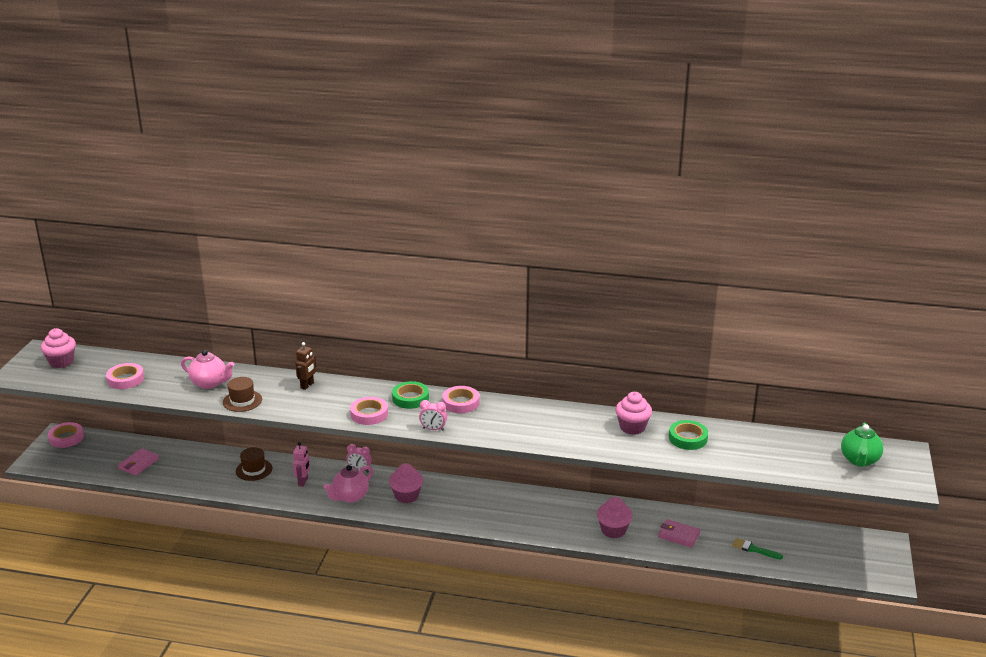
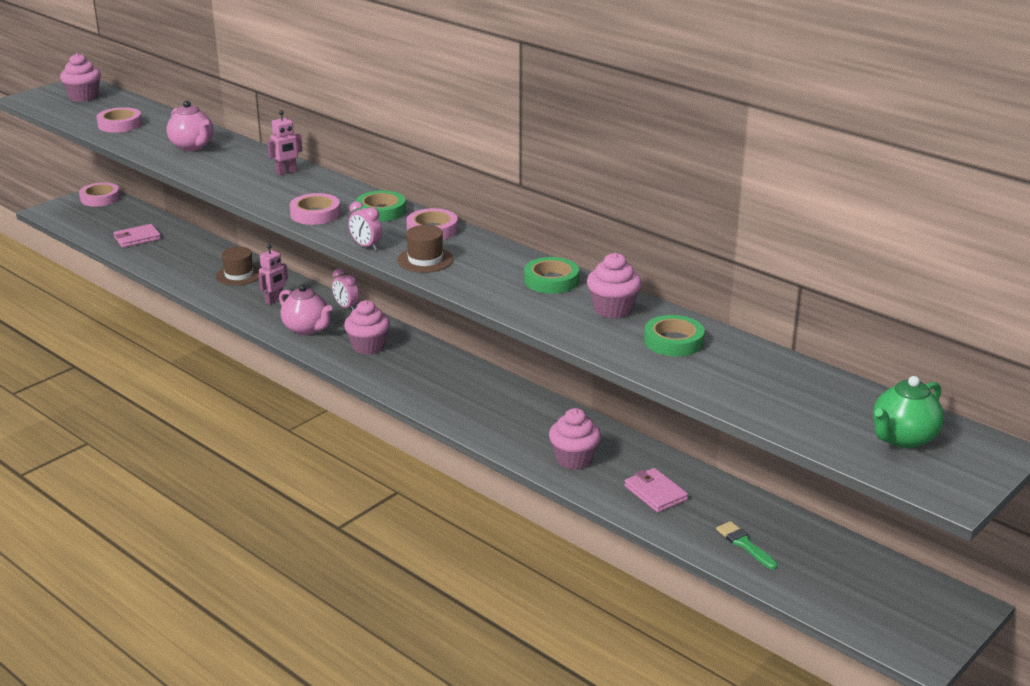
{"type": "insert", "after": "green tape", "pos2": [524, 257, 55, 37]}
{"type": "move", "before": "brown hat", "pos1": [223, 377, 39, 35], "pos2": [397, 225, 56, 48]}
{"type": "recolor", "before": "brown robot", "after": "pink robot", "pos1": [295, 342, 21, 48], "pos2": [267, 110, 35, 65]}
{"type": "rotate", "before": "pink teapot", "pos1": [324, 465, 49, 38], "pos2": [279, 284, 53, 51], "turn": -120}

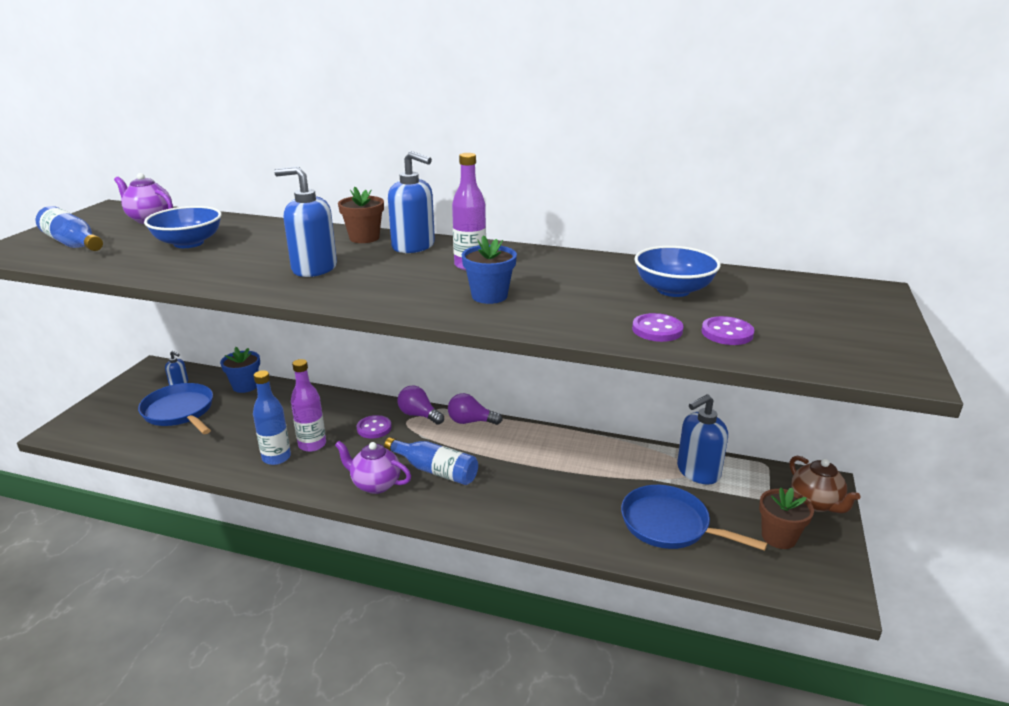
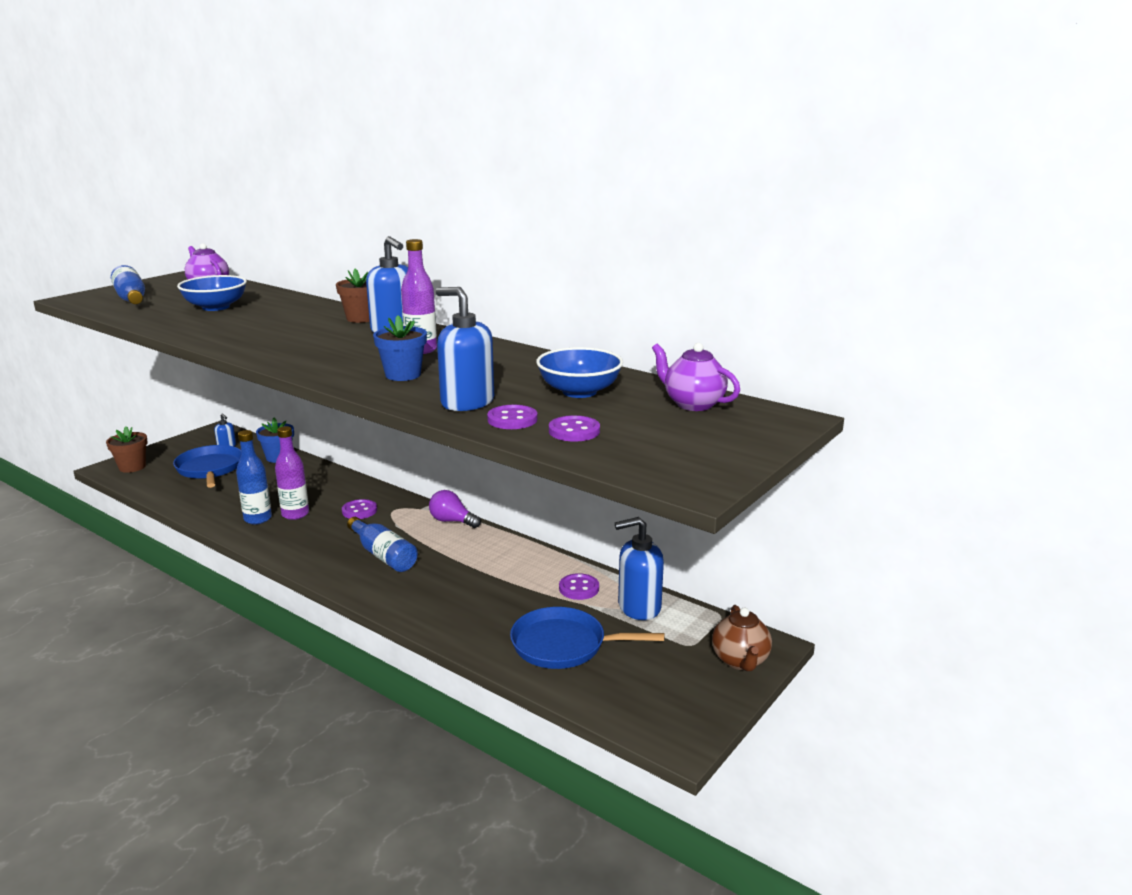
{"type": "delete", "before": "purple light bulb", "pos1": [397, 386, 47, 39]}
{"type": "insert", "after": "purple button", "pos2": [559, 573, 40, 27]}
{"type": "move", "before": "blue soap dispenser", "pos1": [274, 166, 63, 111], "pos2": [436, 287, 58, 124]}
{"type": "move", "before": "purple teapot", "pos1": [335, 441, 76, 53], "pos2": [652, 343, 88, 68]}
{"type": "move", "before": "brown flower pot", "pos1": [759, 487, 55, 62], "pos2": [106, 426, 41, 47]}
{"type": "rotate", "before": "blue pan", "pos1": [621, 485, 146, 66], "pos2": [510, 607, 155, 62], "turn": -45}

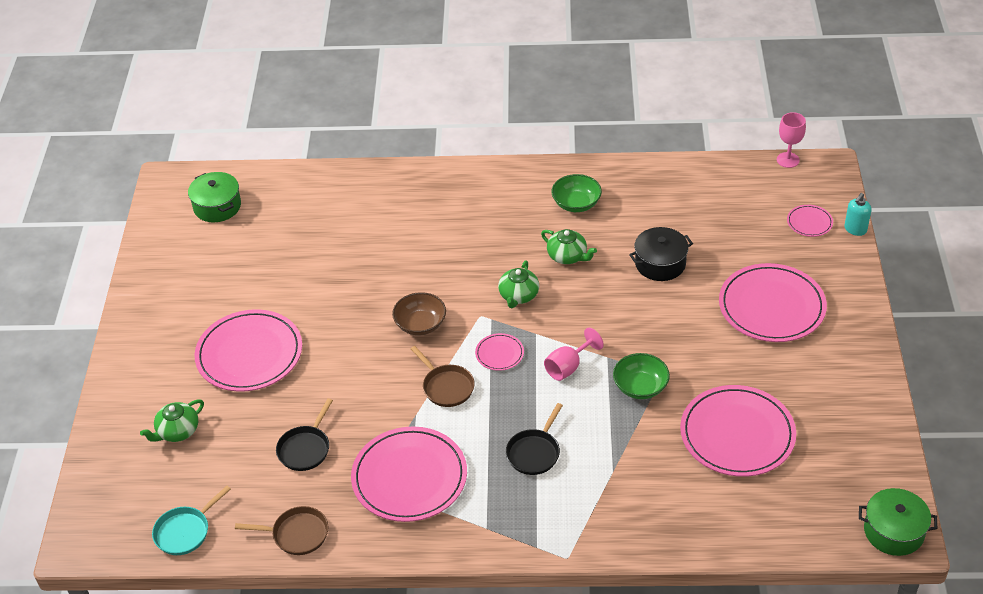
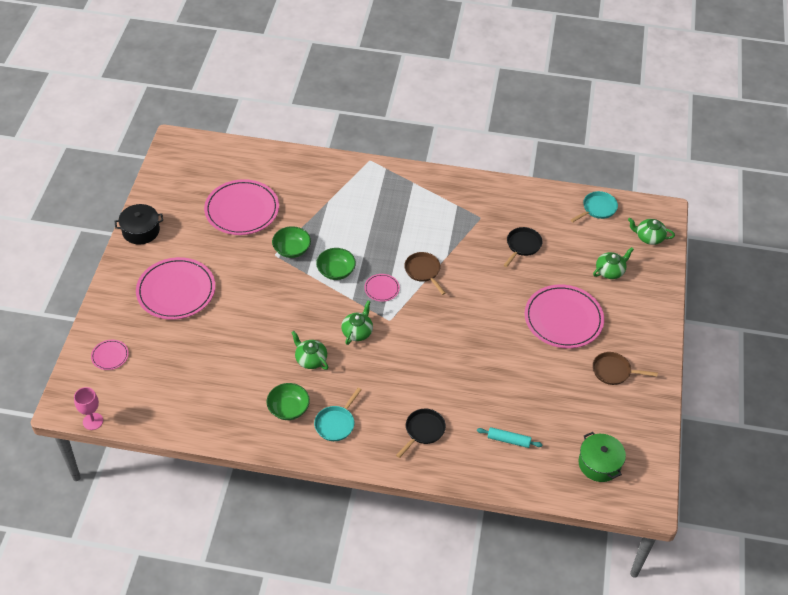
{"type": "delete", "before": "pink plate", "pos1": [351, 426, 116, 96]}
{"type": "delete", "before": "brown bowl", "pos1": [392, 292, 54, 43]}
{"type": "delete", "before": "turquoise soap dispenser", "pos1": [844, 193, 27, 43]}
{"type": "delete", "before": "green pot", "pos1": [859, 488, 78, 68]}
{"type": "insert", "after": "turquoise pan", "pos2": [314, 388, 48, 53]}
{"type": "insert", "after": "turquoise rolling pin", "pos2": [477, 427, 66, 21]}
{"type": "insert", "after": "green teapot", "pos2": [628, 218, 47, 27]}
{"type": "move", "before": "brown pan", "pos1": [235, 506, 93, 49], "pos2": [593, 352, 65, 33]}
{"type": "move", "before": "black pan", "pos1": [506, 403, 57, 72], "pos2": [396, 409, 50, 49]}
{"type": "move", "before": "black pot", "pos1": [629, 227, 64, 54], "pos2": [114, 204, 49, 41]}
{"type": "replace", "before": "pink goblet", "after": "green bowl", "pos1": [544, 328, 60, 53], "pos2": [316, 248, 40, 32]}

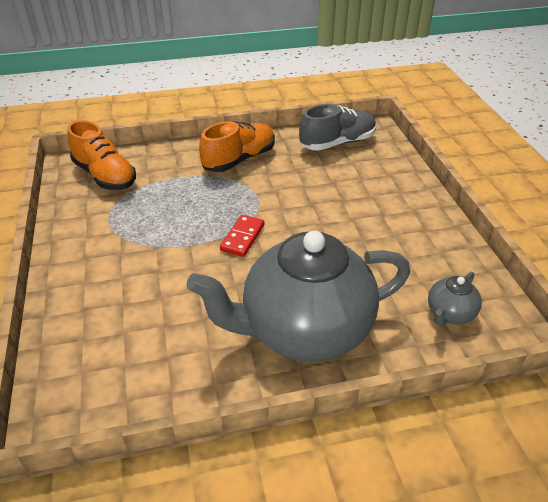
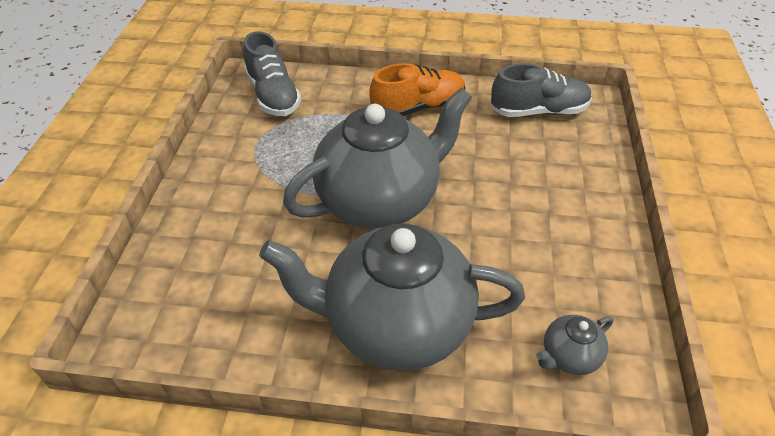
{"type": "replace", "before": "red domino", "after": "grey teapot", "pos1": [220, 215, 44, 42], "pos2": [283, 87, 189, 141]}
{"type": "recolor", "before": "orange shoe", "after": "grey shoe", "pos1": [67, 120, 69, 70], "pos2": [244, 31, 57, 85]}

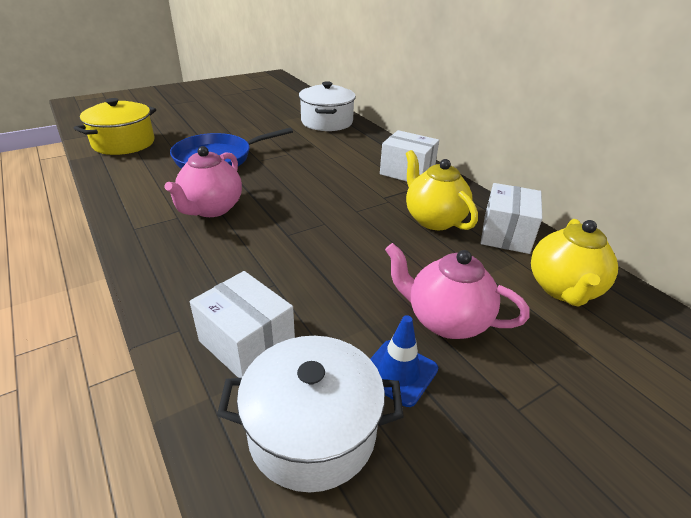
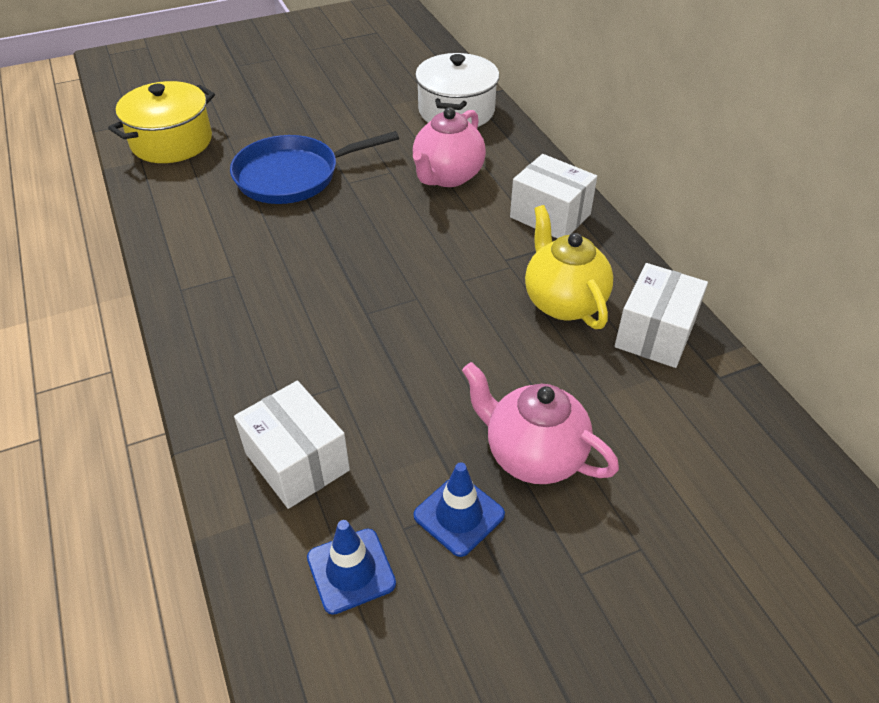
{"type": "delete", "before": "yellow teapot", "pos1": [531, 219, 87, 88]}
{"type": "move", "before": "pink teapot", "pos1": [165, 146, 77, 71], "pos2": [413, 107, 73, 80]}
{"type": "replace", "before": "white pot", "after": "blue traffic cone", "pos1": [217, 336, 187, 157], "pos2": [307, 520, 89, 95]}

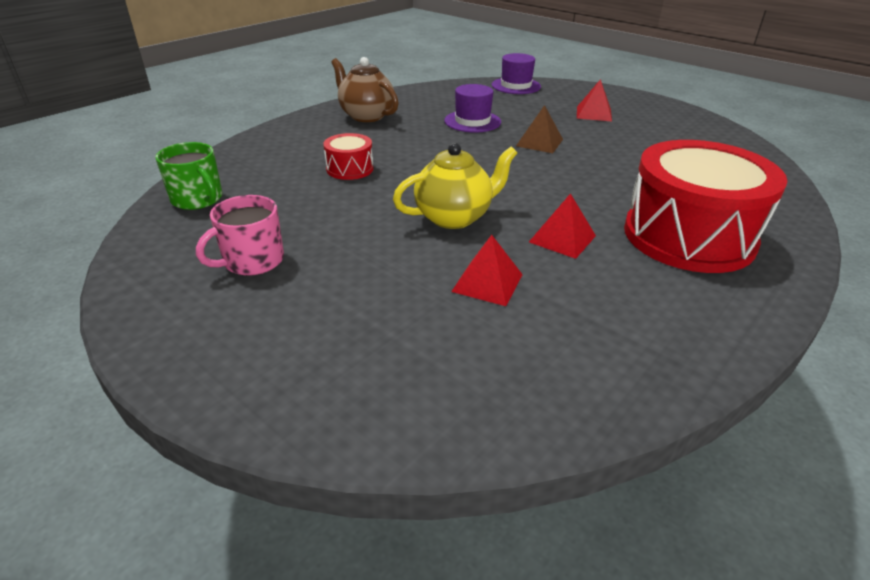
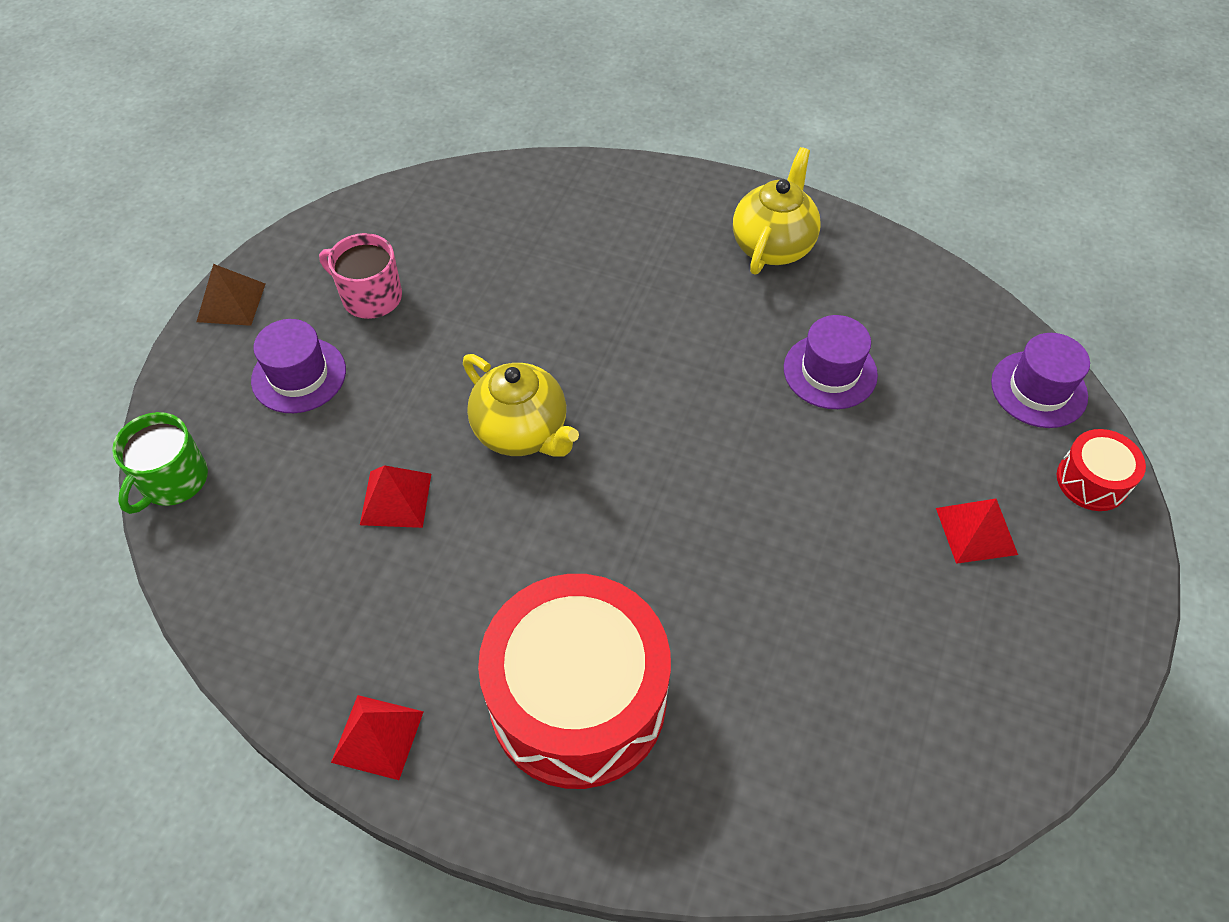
{"type": "insert", "after": "purple hat", "pos2": [251, 319, 95, 94]}
{"type": "move", "before": "green mug", "pos1": [155, 142, 67, 68], "pos2": [112, 412, 96, 102]}
{"type": "move", "before": "red drum", "pos1": [323, 133, 50, 47], "pos2": [1057, 429, 89, 82]}
{"type": "move", "before": "brown pyramid", "pos1": [516, 105, 47, 48], "pos2": [196, 264, 69, 62]}
{"type": "move", "before": "red pyramid", "pos1": [529, 193, 67, 66], "pos2": [331, 695, 93, 85]}
{"type": "recolor", "before": "brown teapot", "after": "yellow teapot", "pos1": [331, 57, 68, 65], "pos2": [733, 147, 88, 127]}

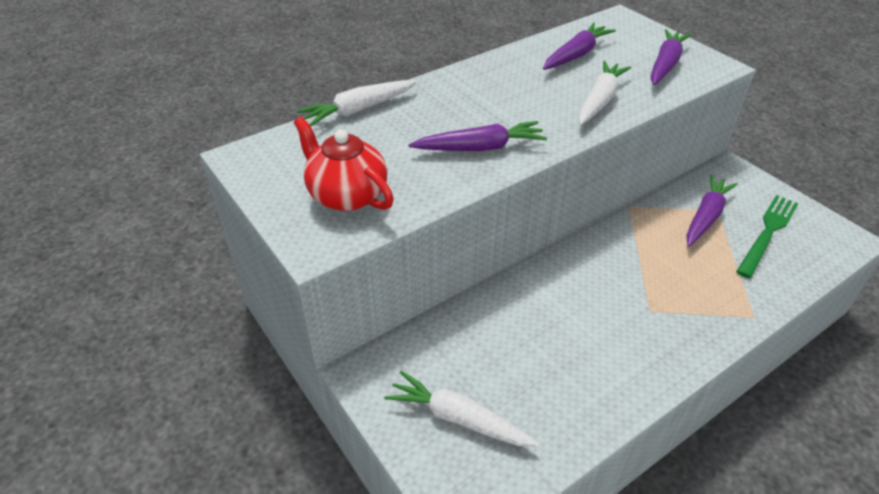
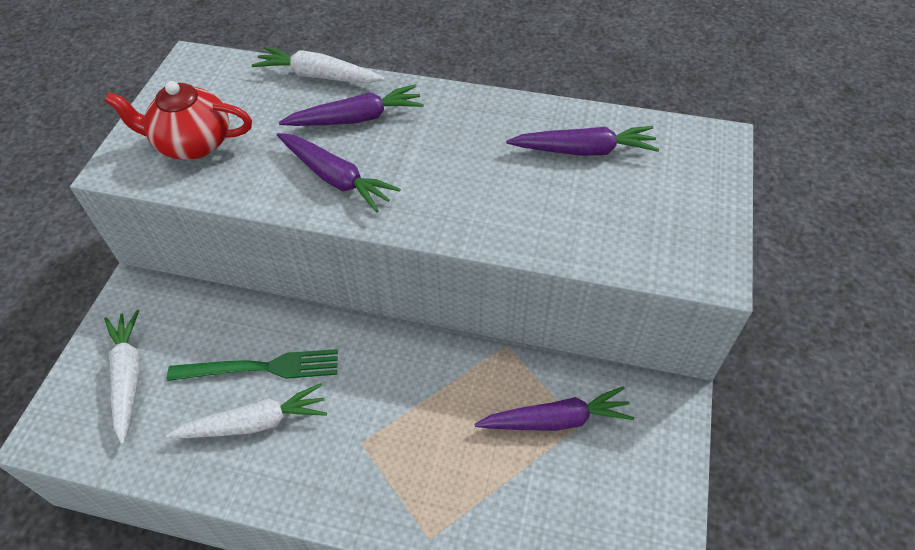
{"type": "move", "before": "white carrot", "pos1": [578, 61, 53, 64], "pos2": [166, 383, 161, 55]}
{"type": "move", "before": "purple carrot", "pos1": [651, 29, 40, 56], "pos2": [279, 84, 145, 42]}
{"type": "move", "before": "green fork", "pos1": [736, 195, 63, 83], "pos2": [167, 349, 171, 32]}
{"type": "rotate", "before": "red teapot", "pos1": [294, 117, 100, 94], "pos2": [104, 81, 148, 79], "turn": -90}

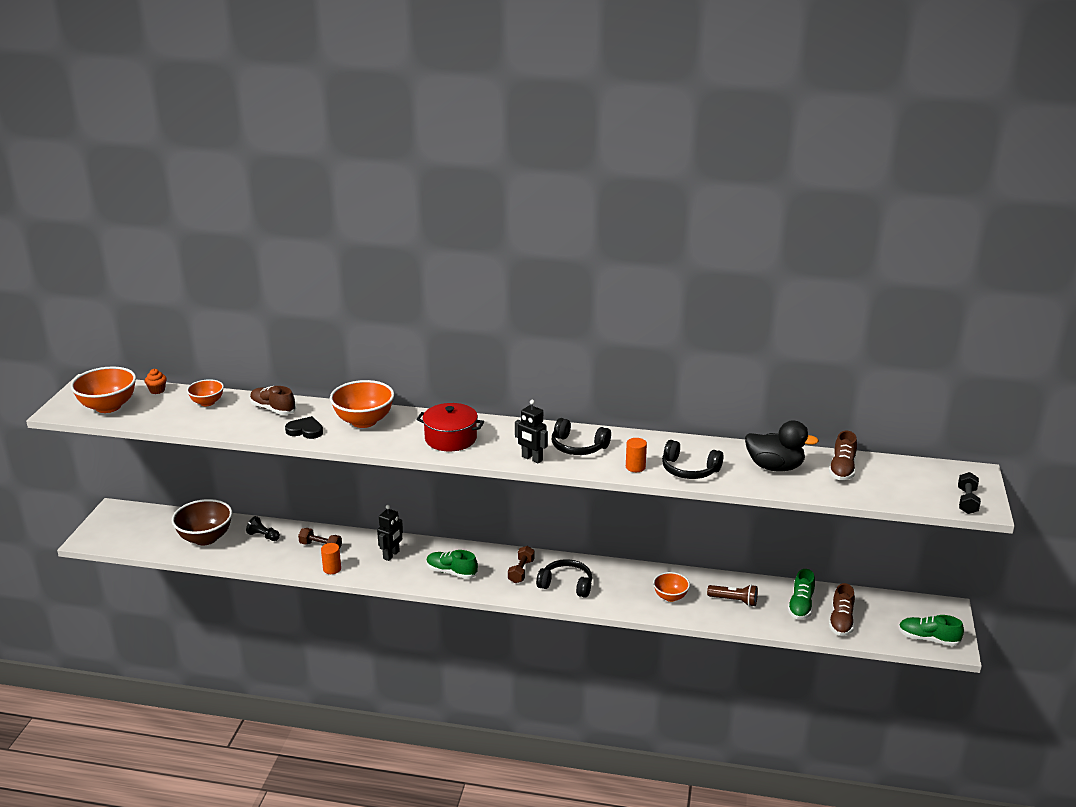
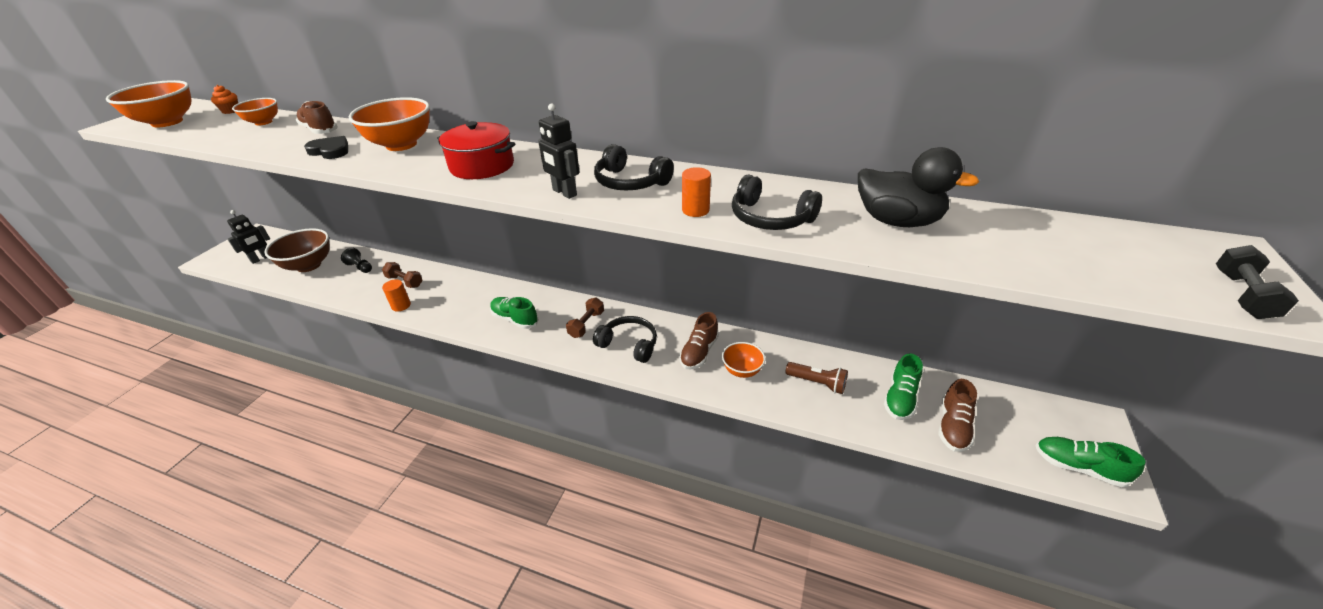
{"type": "move", "before": "black robot", "pos1": [377, 505, 26, 56], "pos2": [227, 210, 43, 54]}
{"type": "move", "before": "brown shoe", "pos1": [829, 431, 28, 49], "pos2": [680, 312, 39, 57]}

